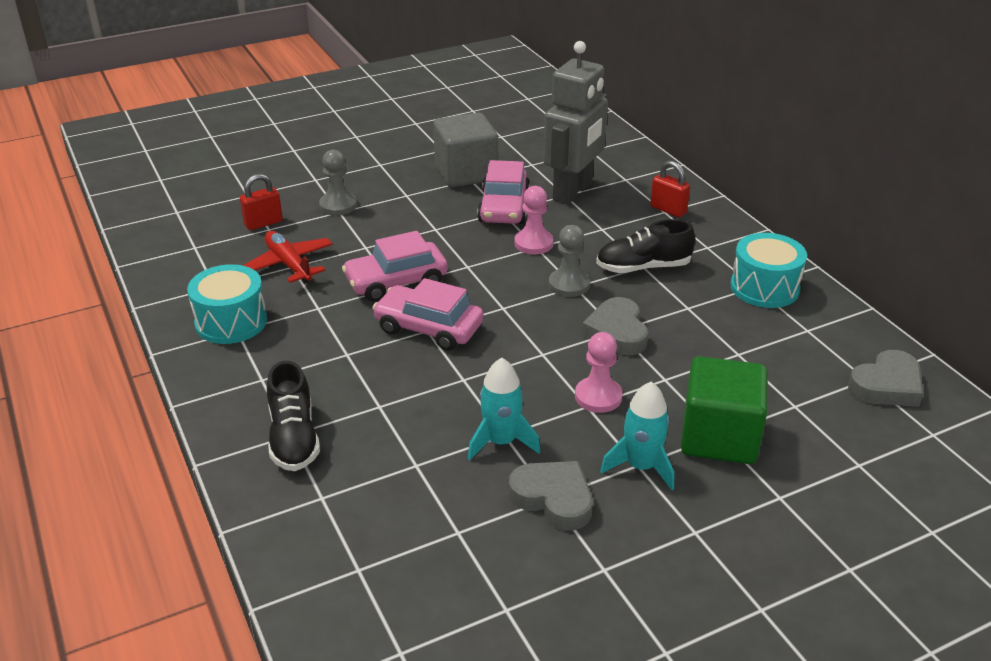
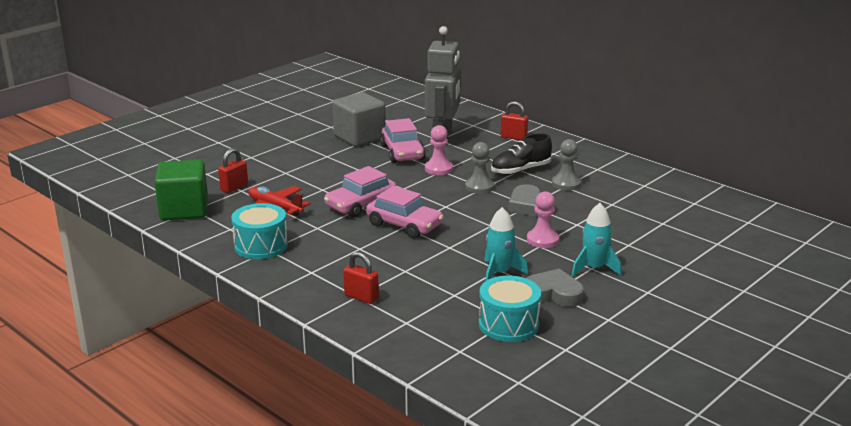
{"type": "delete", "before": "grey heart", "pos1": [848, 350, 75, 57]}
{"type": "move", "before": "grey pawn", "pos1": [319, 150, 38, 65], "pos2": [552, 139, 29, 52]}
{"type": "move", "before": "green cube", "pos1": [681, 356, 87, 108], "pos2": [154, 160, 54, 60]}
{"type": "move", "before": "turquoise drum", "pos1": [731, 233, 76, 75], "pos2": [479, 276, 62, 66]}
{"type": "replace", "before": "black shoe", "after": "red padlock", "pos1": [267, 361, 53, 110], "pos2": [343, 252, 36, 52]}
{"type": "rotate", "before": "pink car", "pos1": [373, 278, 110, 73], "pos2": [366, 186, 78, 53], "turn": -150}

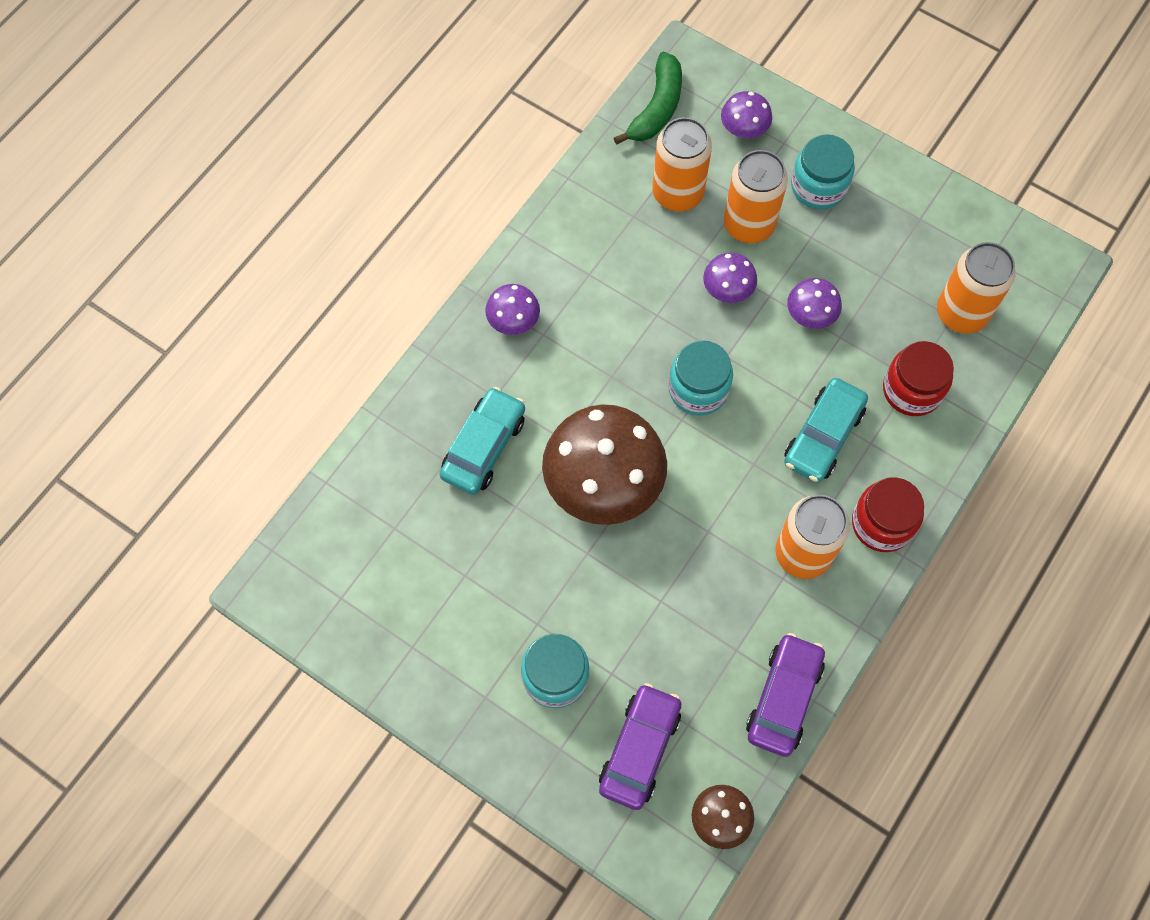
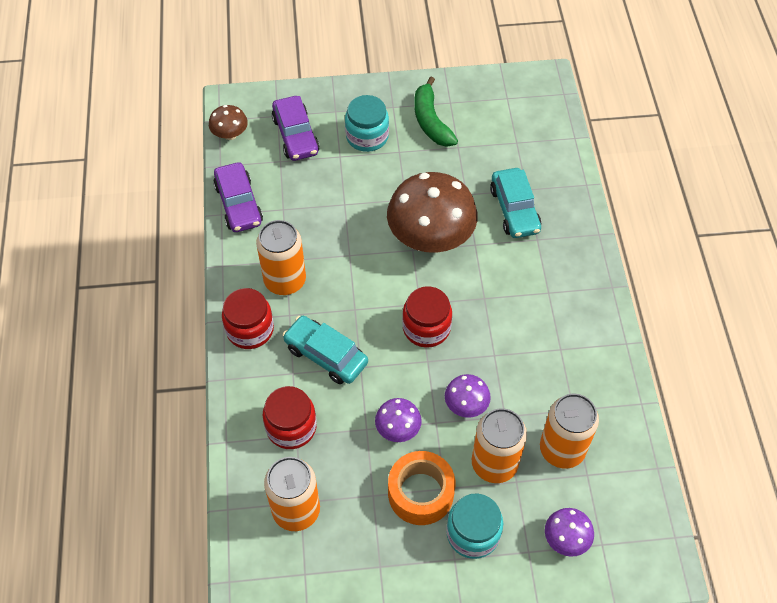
{"type": "delete", "before": "purple mushroom", "pos1": [485, 284, 55, 51]}
{"type": "insert", "after": "orange tape", "pos2": [388, 451, 67, 74]}
{"type": "move", "before": "green banana", "pos1": [614, 52, 68, 93], "pos2": [414, 77, 44, 70]}
{"type": "recolor", "before": "turquoise jar", "after": "red jar", "pos1": [668, 340, 65, 76], "pos2": [402, 286, 50, 62]}
{"type": "rotate", "before": "turquoise car", "pos1": [784, 378, 84, 105], "pos2": [283, 316, 85, 68], "turn": -45}

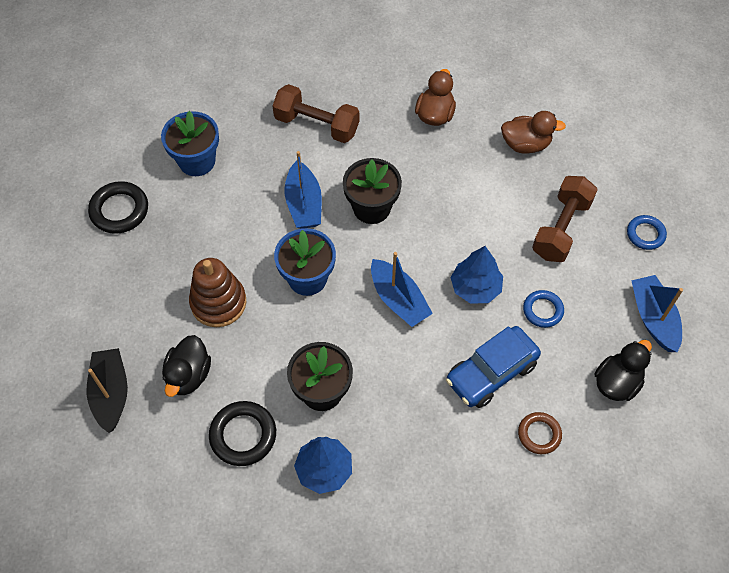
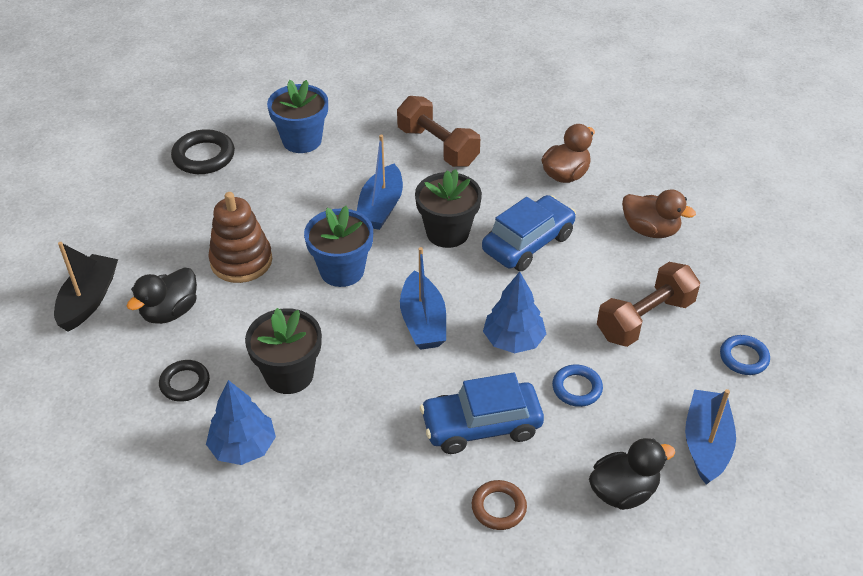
{"type": "insert", "after": "blue car", "pos2": [482, 195, 94, 76]}
{"type": "resize", "before": "black ring", "pos1": [209, 401, 67, 65], "pos2": [159, 360, 51, 42], "scale": 0.65}

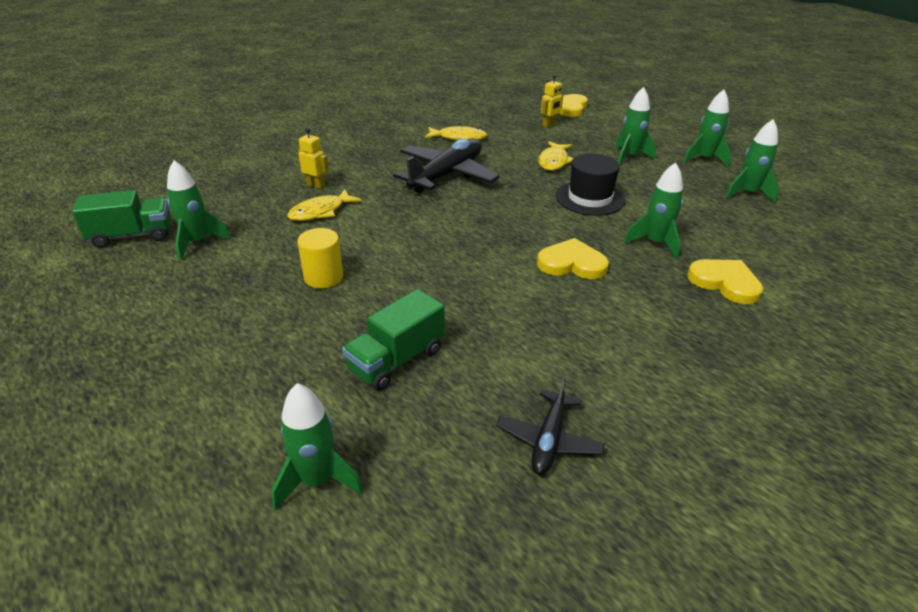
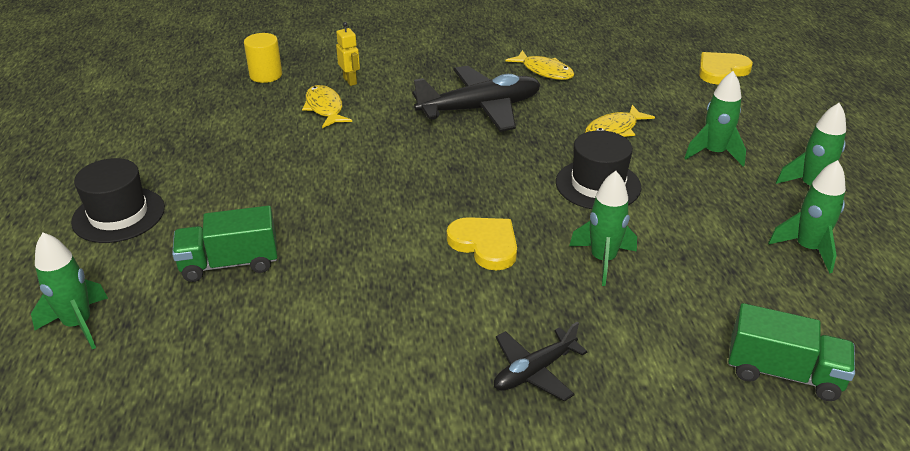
{"type": "delete", "before": "green rocket", "pos1": [167, 160, 64, 100]}
{"type": "delete", "before": "yellow robot", "pos1": [541, 74, 22, 54]}
{"type": "delete", "before": "yellow heart", "pos1": [687, 259, 76, 45]}
{"type": "insert", "after": "black hat", "pos2": [71, 158, 94, 85]}
{"type": "move", "before": "green truck", "pos1": [72, 190, 99, 58], "pos2": [728, 303, 127, 98]}
{"type": "move", "before": "yellow cylinder", "pos1": [297, 228, 46, 60], "pos2": [244, 33, 38, 50]}
{"type": "move", "before": "black plane", "pos1": [496, 376, 109, 99], "pos2": [494, 322, 94, 79]}
{"type": "rotate", "before": "yellow fish", "pos1": [287, 189, 74, 32], "pos2": [302, 85, 50, 43], "turn": 75}

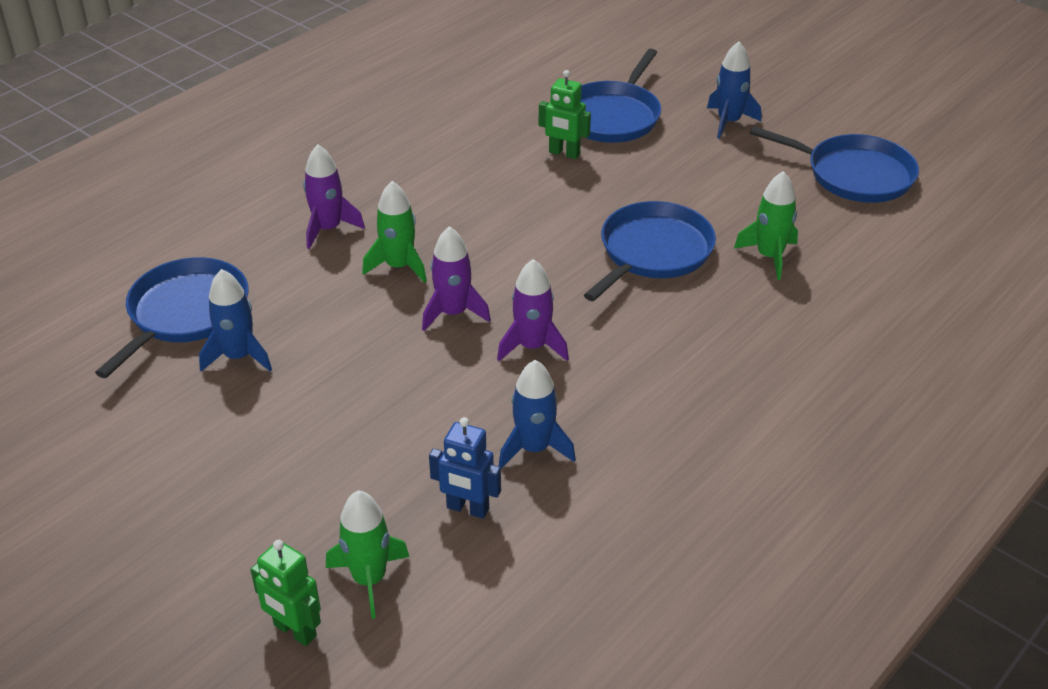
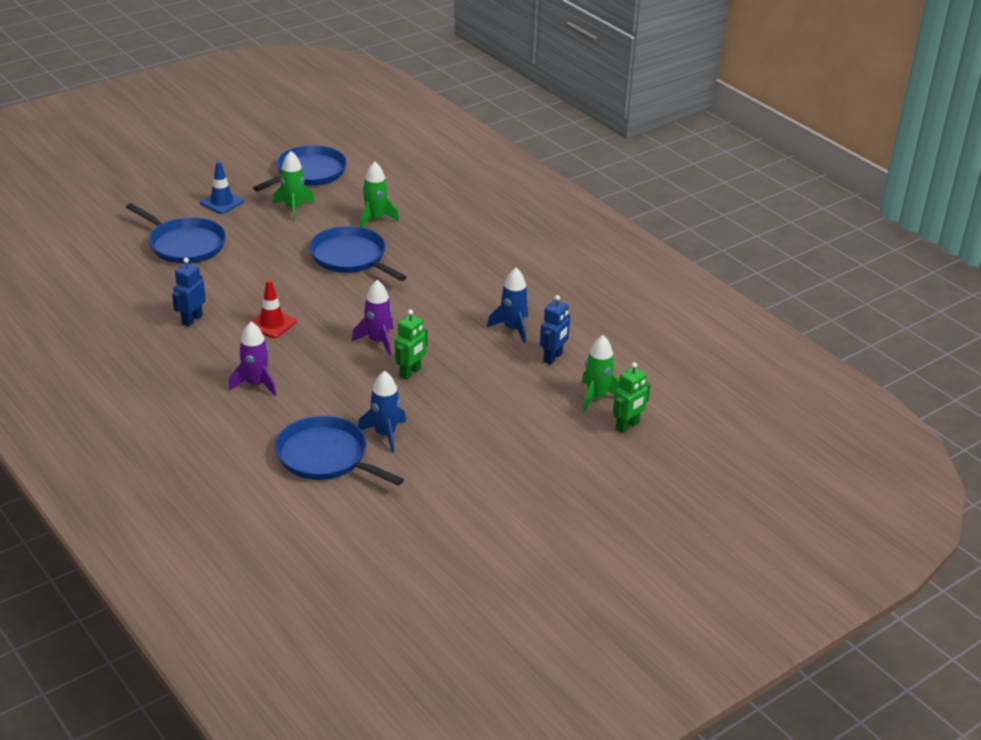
{"type": "delete", "before": "purple rocket", "pos1": [497, 259, 72, 102]}
{"type": "insert", "after": "blue robot", "pos2": [172, 258, 34, 69]}
{"type": "insert", "after": "red traffic cone", "pos2": [247, 280, 49, 58]}
{"type": "move", "before": "green rocket", "pos1": [362, 181, 65, 102], "pos2": [273, 151, 41, 70]}
{"type": "move", "before": "green robot", "pos1": [539, 70, 52, 89], "pos2": [395, 309, 33, 71]}
{"type": "replace", "before": "blue rocket", "after": "blue traffic cone", "pos1": [707, 41, 54, 98], "pos2": [200, 161, 44, 53]}

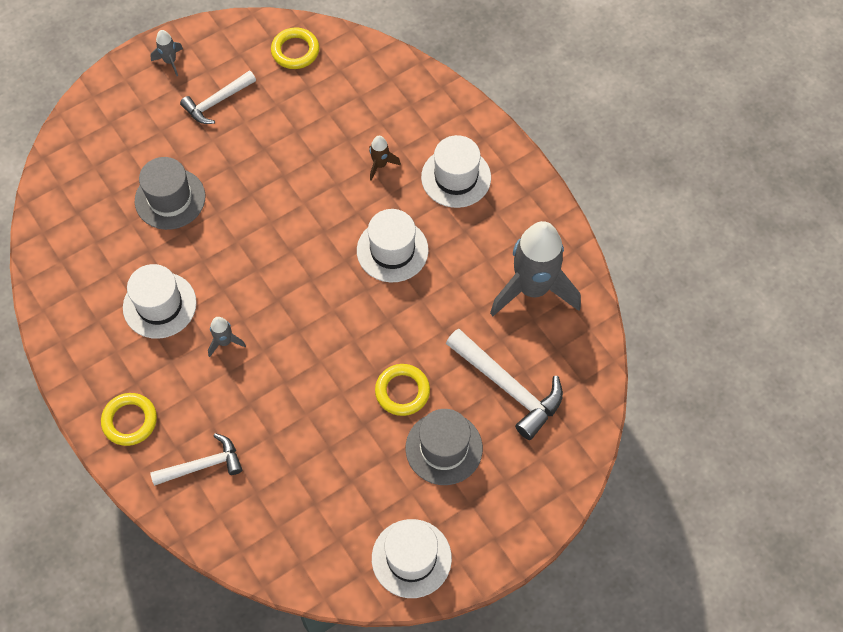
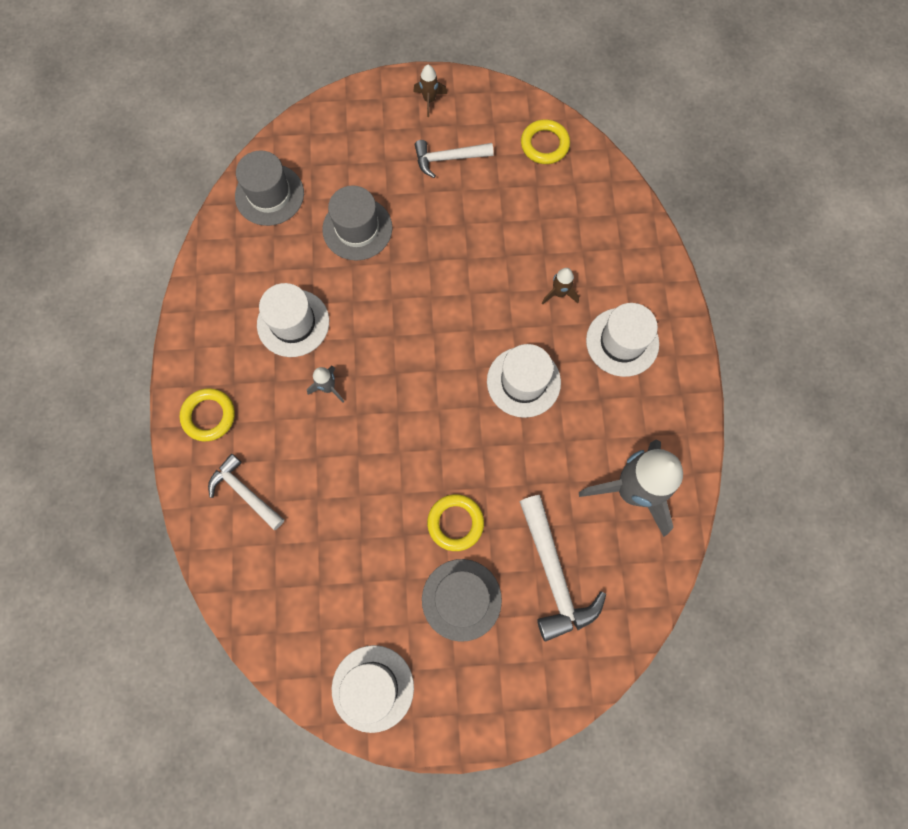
{"type": "insert", "after": "grey hat", "pos2": [235, 150, 69, 76]}
{"type": "recolor", "before": "grey rocket", "after": "brown rocket", "pos1": [150, 30, 33, 46], "pos2": [413, 65, 34, 52]}
{"type": "rotate", "before": "white hammer", "pos1": [150, 433, 92, 53], "pos2": [208, 453, 76, 77], "turn": -150}

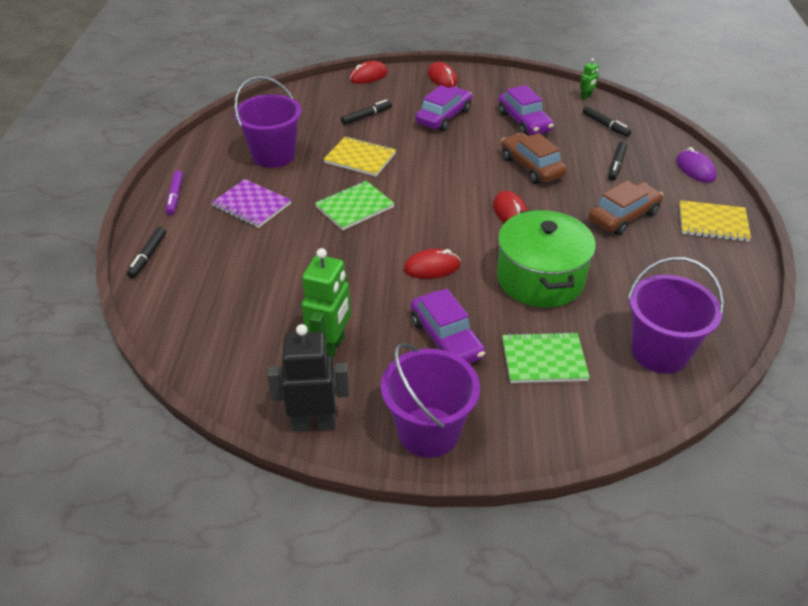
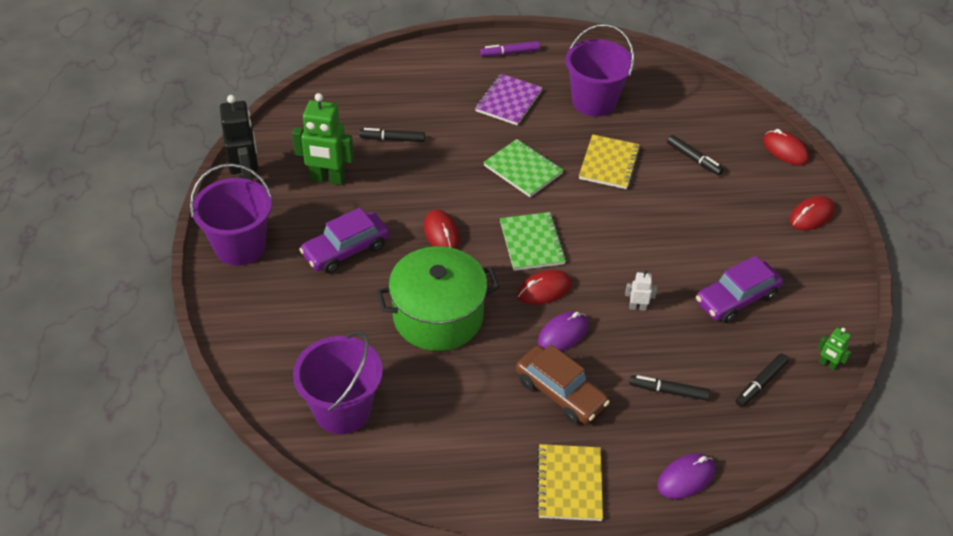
{"type": "delete", "before": "purple car", "pos1": [415, 85, 57, 46]}
{"type": "insert", "after": "purple mouse", "pos2": [538, 311, 51, 40]}
{"type": "move", "before": "black marker", "pos1": [127, 227, 39, 51], "pos2": [359, 128, 66, 14]}
{"type": "move", "before": "green notebook", "pos1": [502, 332, 88, 51], "pos2": [500, 212, 66, 59]}
{"type": "replace", "before": "brown car", "after": "white robot", "pos1": [501, 133, 66, 51], "pos2": [625, 270, 32, 41]}

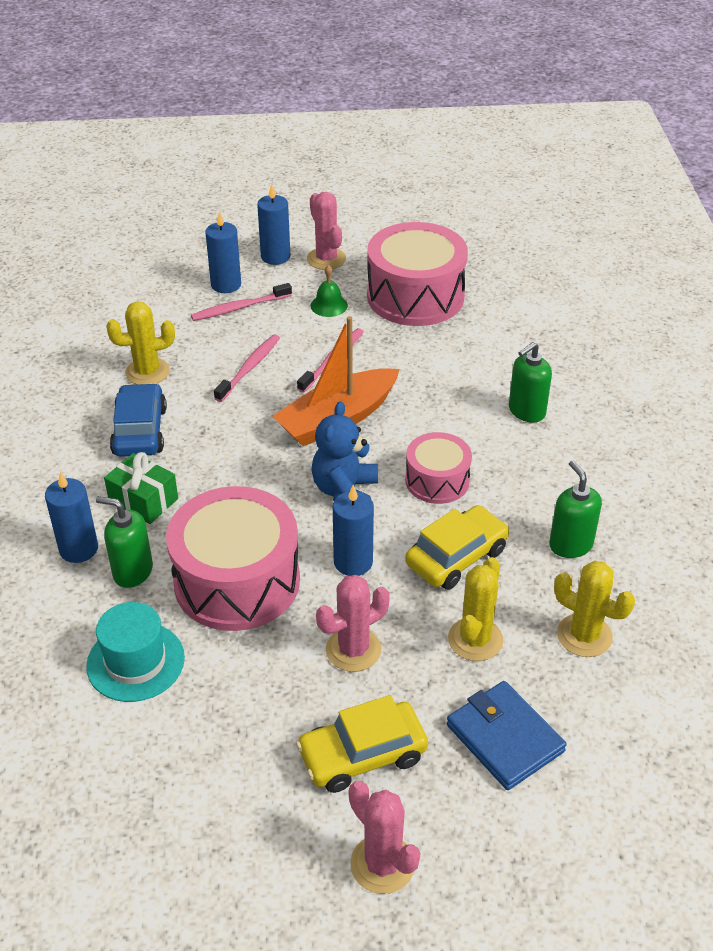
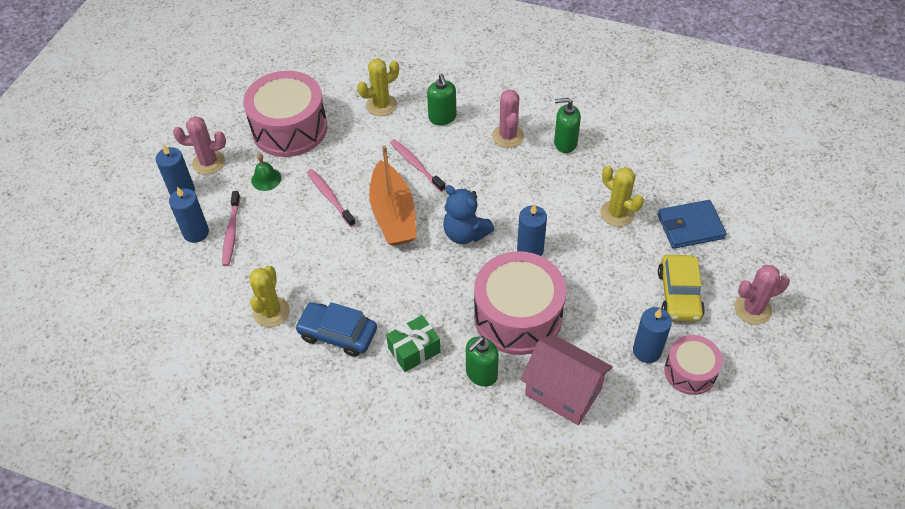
{"type": "delete", "before": "yellow car", "pos1": [405, 505, 104, 85]}
{"type": "move", "before": "blue candle", "pos1": [45, 472, 53, 91], "pos2": [633, 307, 39, 56]}
{"type": "move", "before": "pink toothbrush", "pos1": [214, 335, 66, 67], "pos2": [390, 139, 55, 53]}
{"type": "move", "before": "pink cactus", "pos1": [316, 575, 74, 97], "pos2": [492, 89, 32, 59]}
{"type": "move", "before": "pink drum", "pos1": [405, 432, 67, 72], "pos2": [664, 335, 59, 60]}
{"type": "move", "before": "yellow cactus", "pos1": [554, 561, 81, 96], "pos2": [358, 58, 41, 58]}
{"type": "replace", "before": "turquoise hat", "after": "pink house", "pos1": [86, 602, 99, 100], "pos2": [520, 334, 93, 91]}

